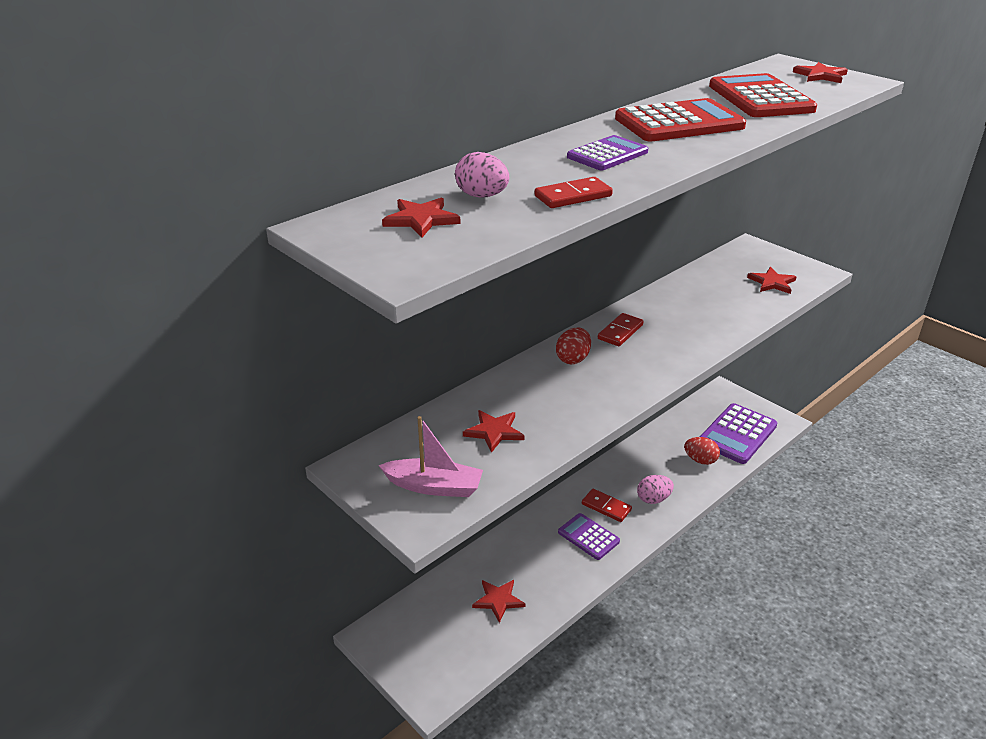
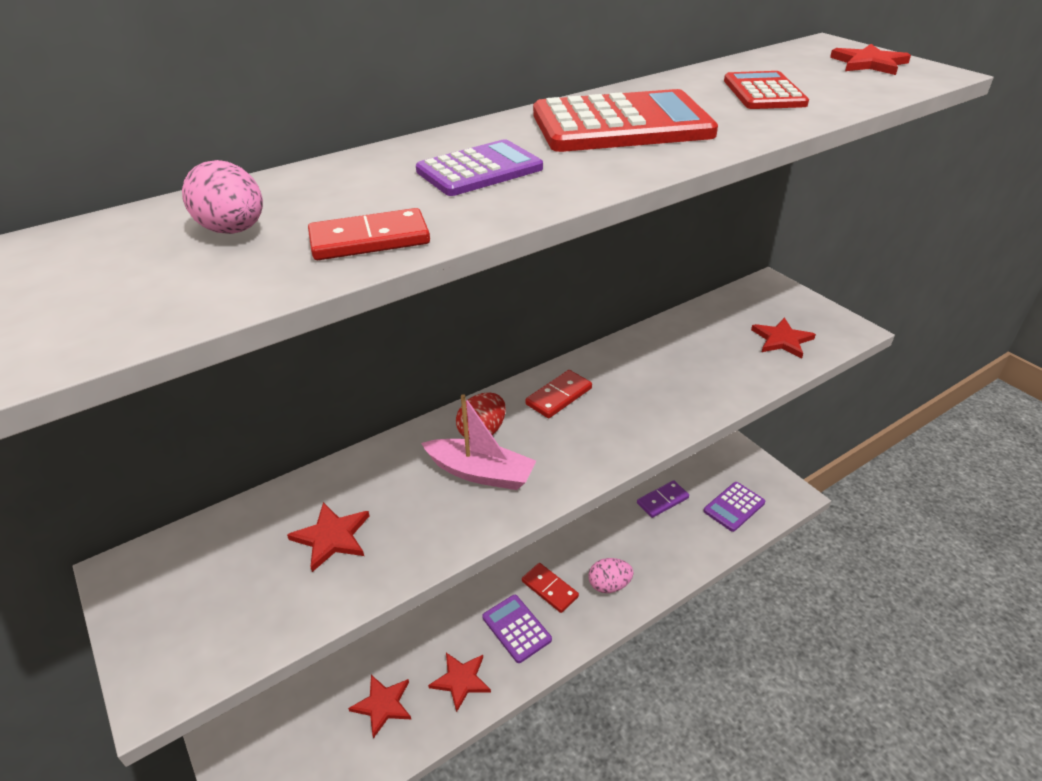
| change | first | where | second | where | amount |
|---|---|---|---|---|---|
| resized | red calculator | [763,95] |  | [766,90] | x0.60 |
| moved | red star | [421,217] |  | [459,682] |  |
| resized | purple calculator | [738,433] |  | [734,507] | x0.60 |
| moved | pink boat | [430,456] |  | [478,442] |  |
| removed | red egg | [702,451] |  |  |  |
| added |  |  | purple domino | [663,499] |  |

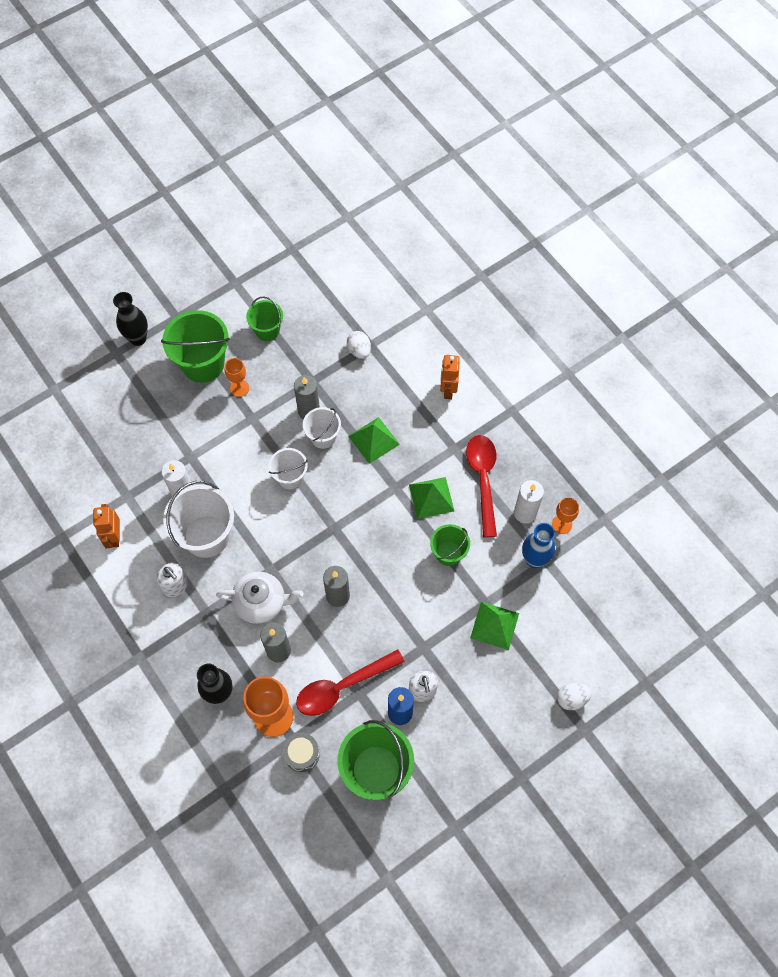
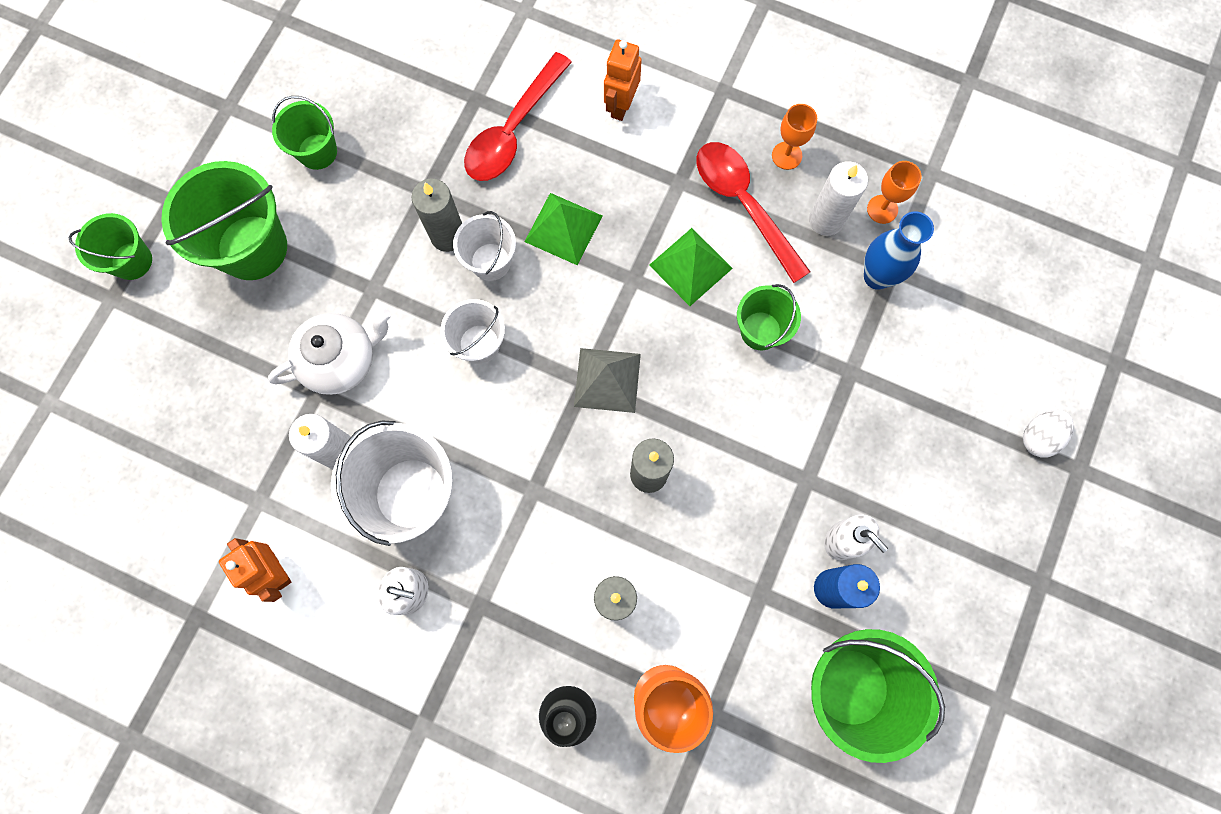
| change | first | where | second | where | amount |
|---|---|---|---|---|---|
| replaced | black vase | [130,319] | green bucket | [110,246] |  |
| removed | white egg | [359,345] |  |  |  |
| turned | orange robot | [450,377] |  | [623,80] | 45 degrees clockwise |
| moved | orange goblet | [236,377] |  | [794,137] |  |
| moved | white teapot | [259,597] |  | [329,352] |  |
| removed | green pyramid | [494,626] |  |  |  |
| moved | red spoon | [350,682] |  | [518,116] |  |
| removed | grey drum | [301,752] |  |  |  |
| added |  |  | grey pyramid | [607,380] |  |

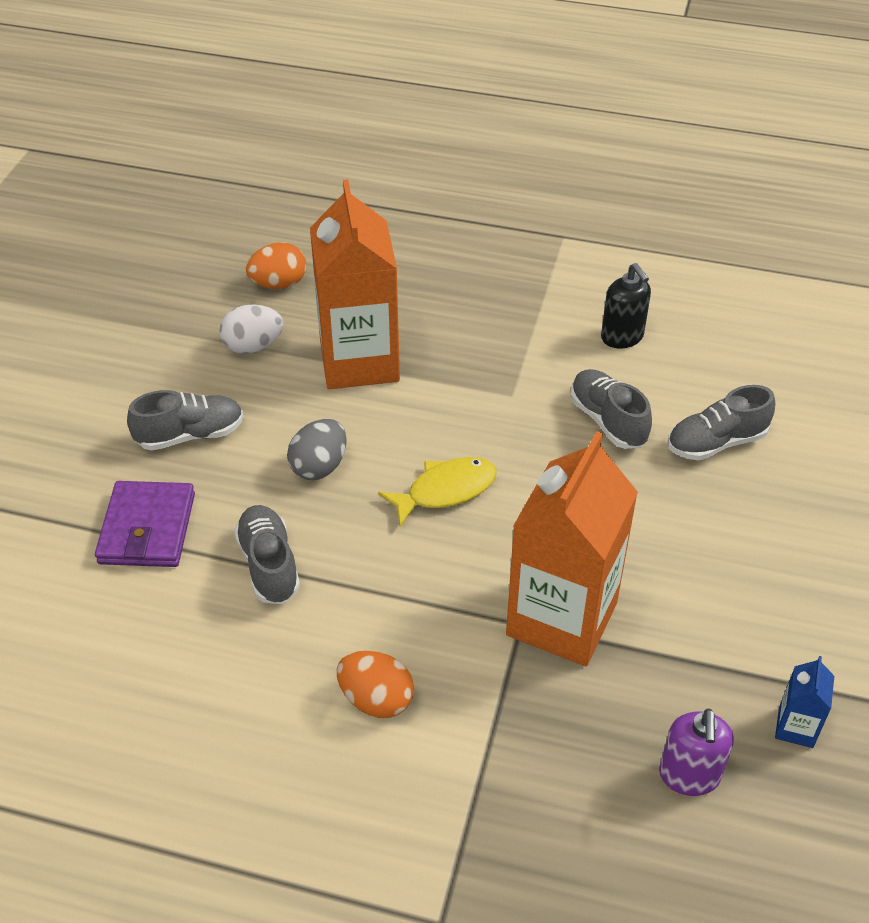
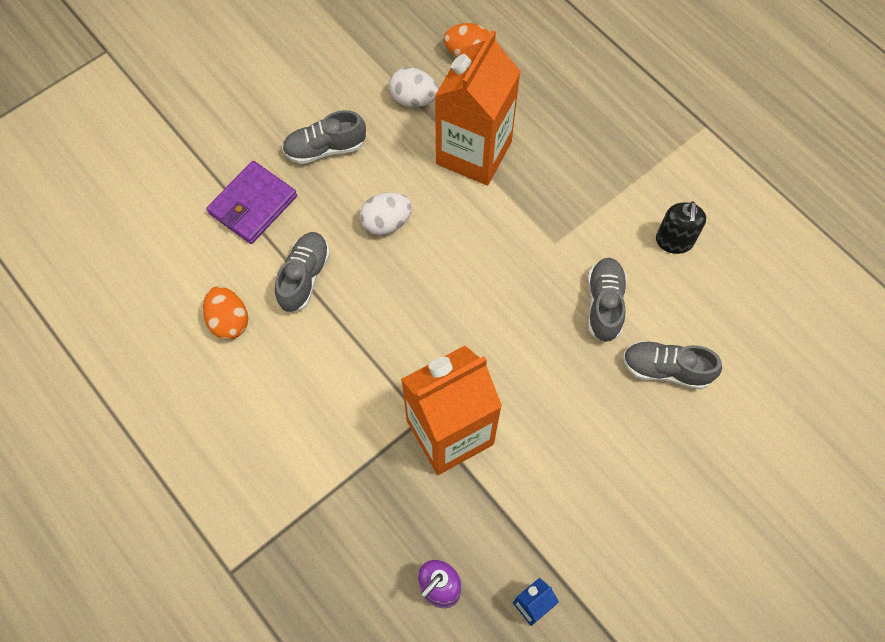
| change | first | where | second | where | amount |
|---|---|---|---|---|---|
| turned | grey shoe | [185,420] |  | [324,137] | 150 degrees clockwise |
| recoloured | grey egg | [317,449] | white egg | [386,213] |  |
| removed | yellow fish | [437,492] |  |  |  |
| moved | orange egg | [375,684] |  | [225,313] |  |

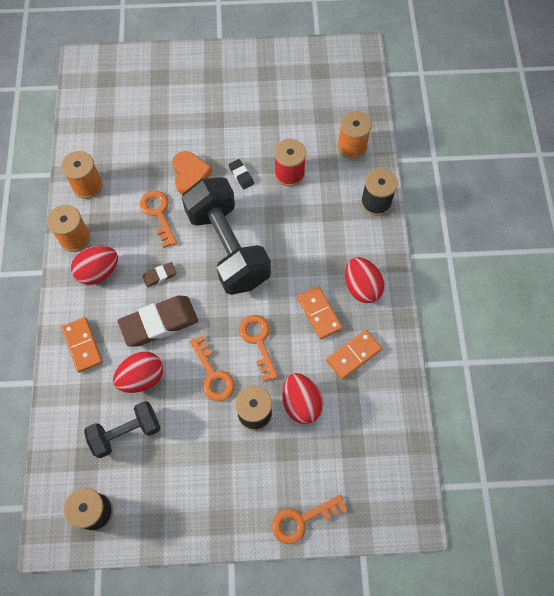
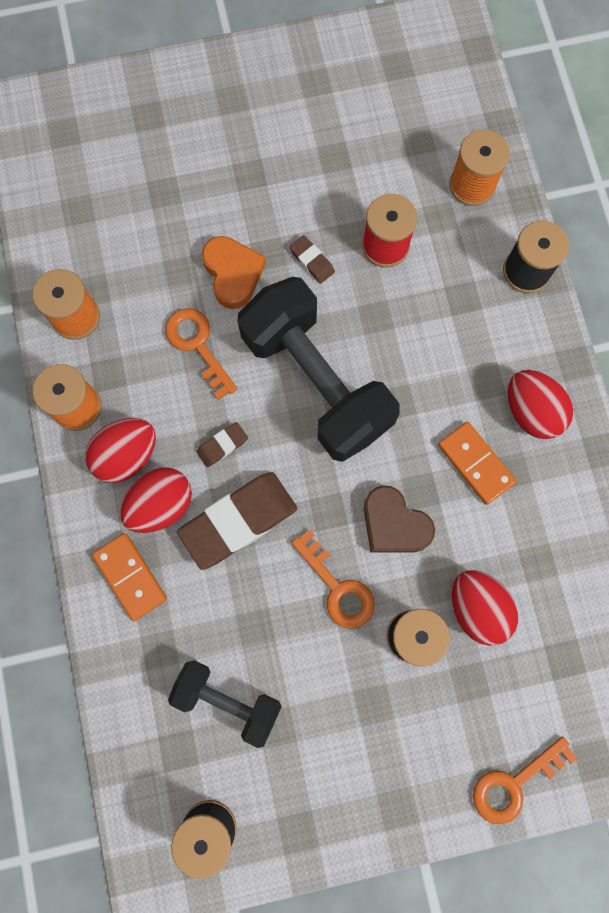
| change | first | where | second | where | amount |
|---|---|---|---|---|---|
| recoloured | black eraser | [241,174] | brown eraser | [312,259] |  |
| replaced | orange key | [258,348] | brown heart | [399,519] |  |
| removed | orange domino | [354,354] |  |  |  |
| moved | red egg | [138,372] |  | [156,500] |  |
| turned | black dumbbell | [122,429] |  | [224,704] | 60 degrees clockwise |

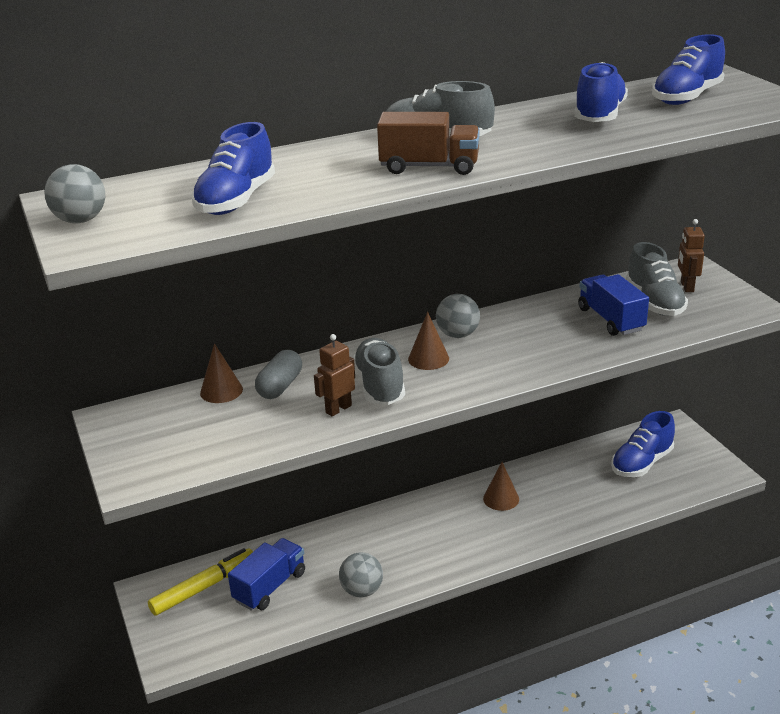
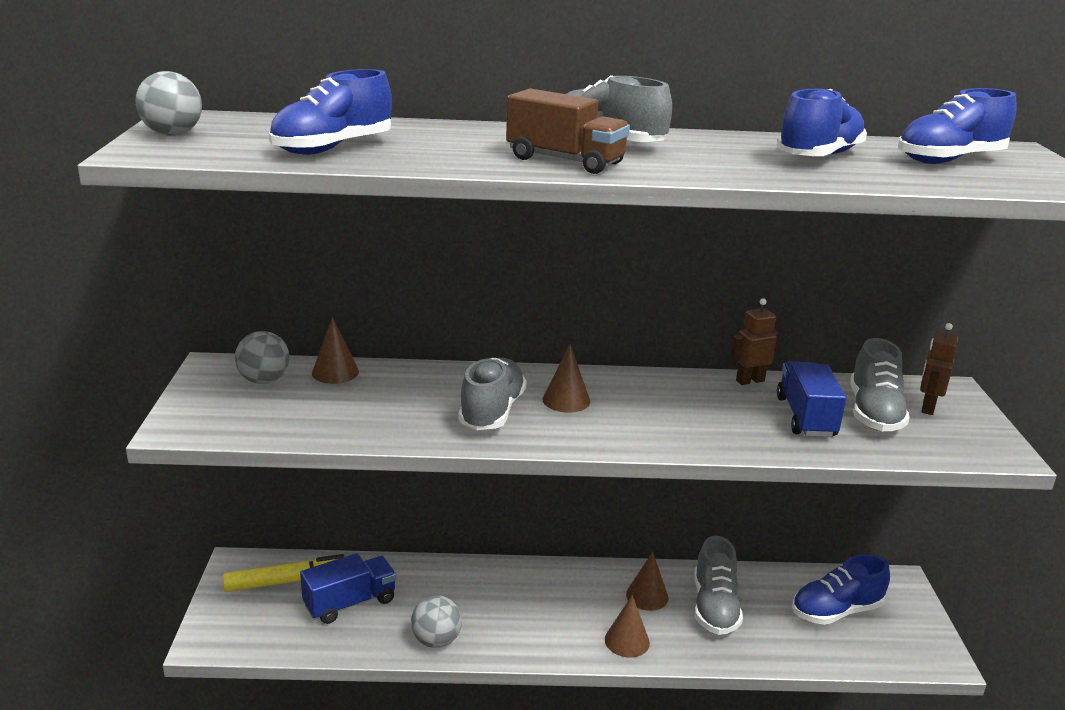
| change | first | where | second | where | amount |
|---|---|---|---|---|---|
| moved | grey ball | [458,316] |  | [262,357] |  |
| moved | brown robot | [334,375] |  | [754,341] |  |
| removed | grey capsule | [278,374] |  |  |  |
| added |  |  | grey shoe | [718,585] |  |
| added |  |  | brown cone | [627,626] |  |

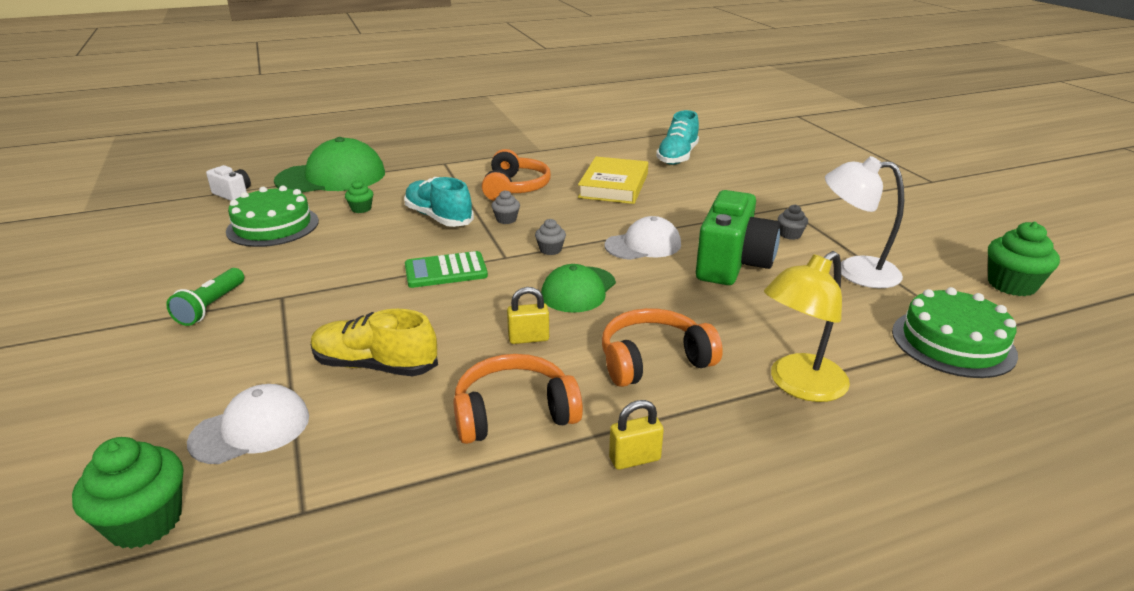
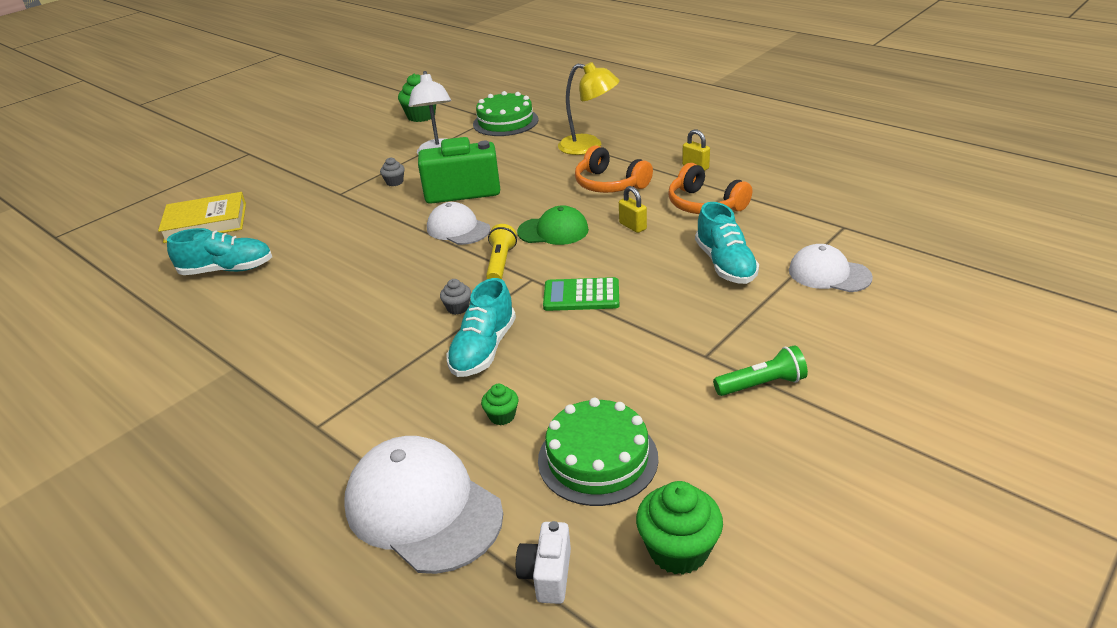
| change | first | where | second | where | amount |
|---|---|---|---|---|---|
| recoloured | green cap | [329,165] | white cap | [423,505] |  |
| removed | orange headphones | [516,175] |  |  |  |
| moved | yellow book | [613,180] |  | [202,217] |  |
| replaced | grey cupcake | [550,237] | yellow flashlight | [501,251] |  |
| turned | green calculator | [446,269] |  | [581,294] | 135 degrees clockwise |
| recoloured | yellow shoe | [374,342] | turquoise shoe | [727,243] |  |
| moved | green cupcake | [127,493] |  | [679,528] |  |

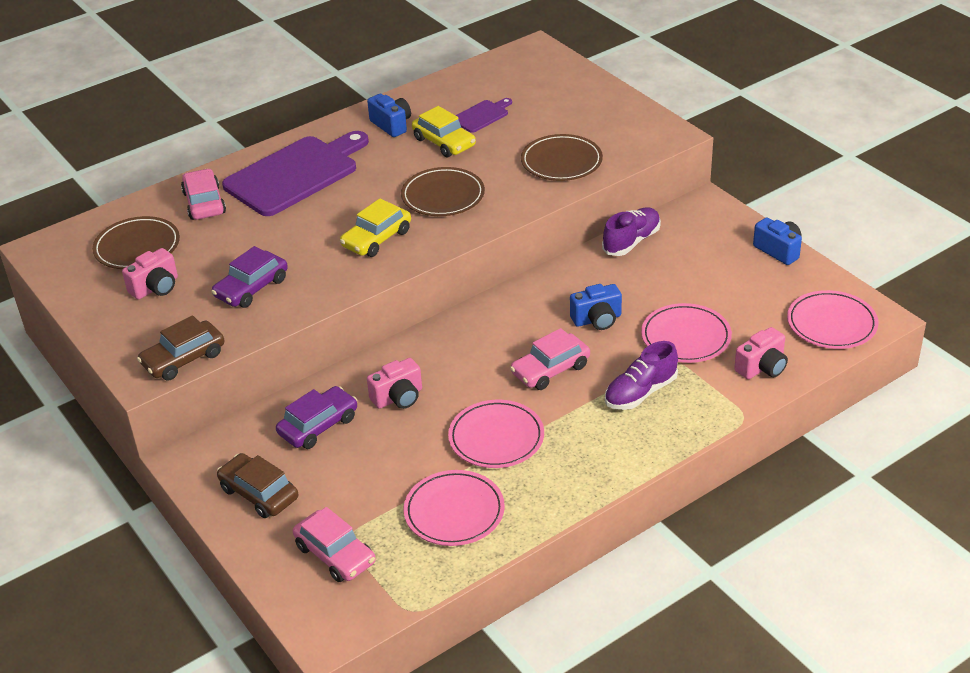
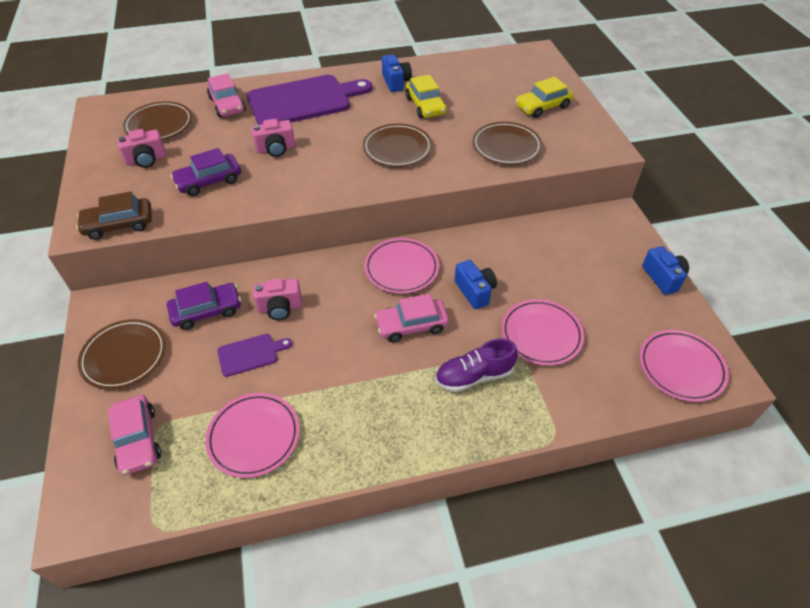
| change | first | where | second | where | amount |
|---|---|---|---|---|---|
| moved | purple cutting board | [483,115] |  | [254,355] |  |
| turned | pink car | [203,194] |  | [226,95] | 150 degrees clockwise |
| moved | yellow car | [375,227] |  | [545,97] |  |
| removed | purple shoe | [631,231] |  |  |  |
| turned | blue camera | [596,307] |  | [476,284] | 120 degrees counterclockwise |
| moved | pink camera | [761,353] |  | [273,138] |  |
| moved | pink plate | [496,434] |  | [401,266] |  |
| replaced | brown car | [258,485] | brown plate | [122,354] |  |

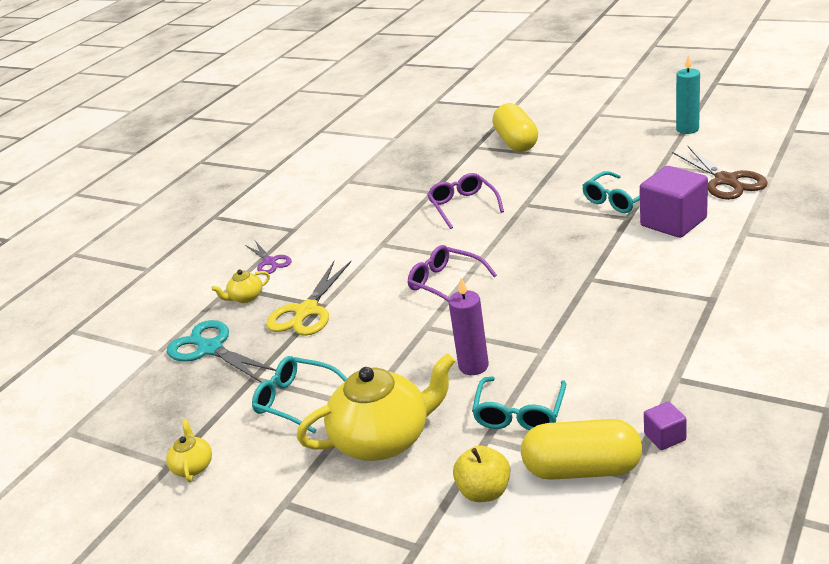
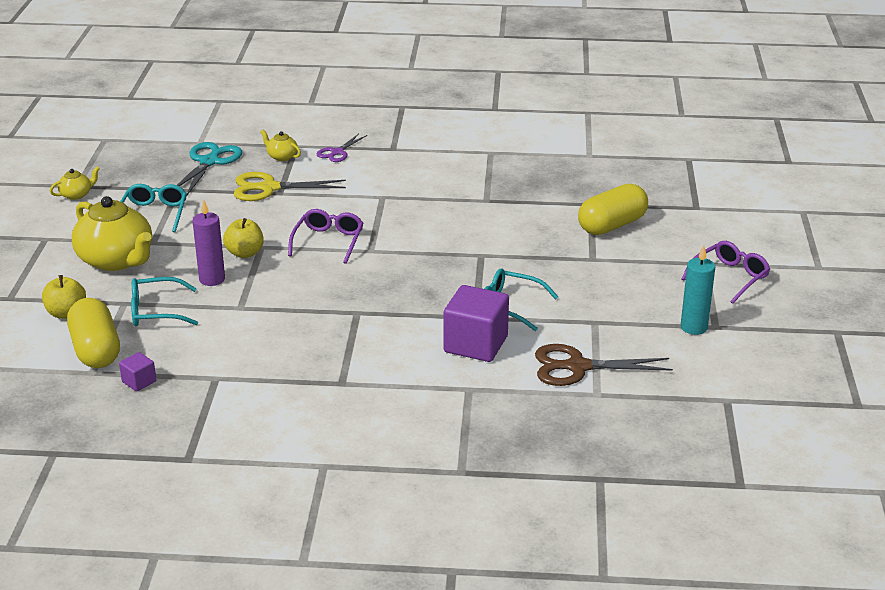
| change | first | where | second | where | amount |
|---|---|---|---|---|---|
| turned | brown scissors | [720,173] |  | [604,365] | 45 degrees clockwise |
| moved | purple glasses | [465,201] |  | [726,272] |  |
| added |  |  | yellow apple | [243,238] |  |

